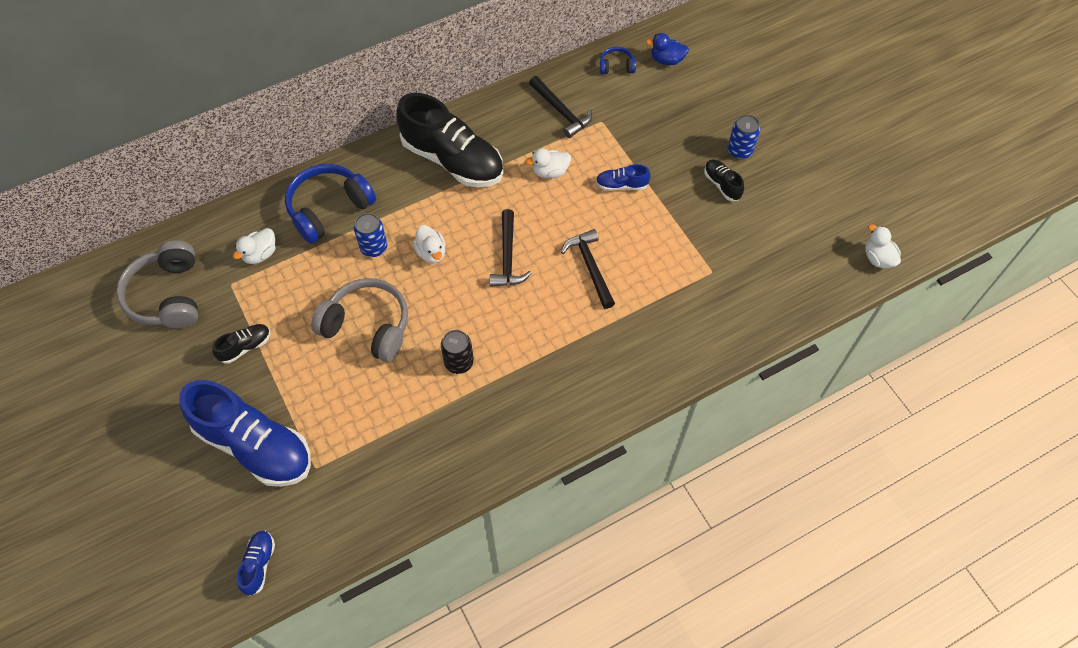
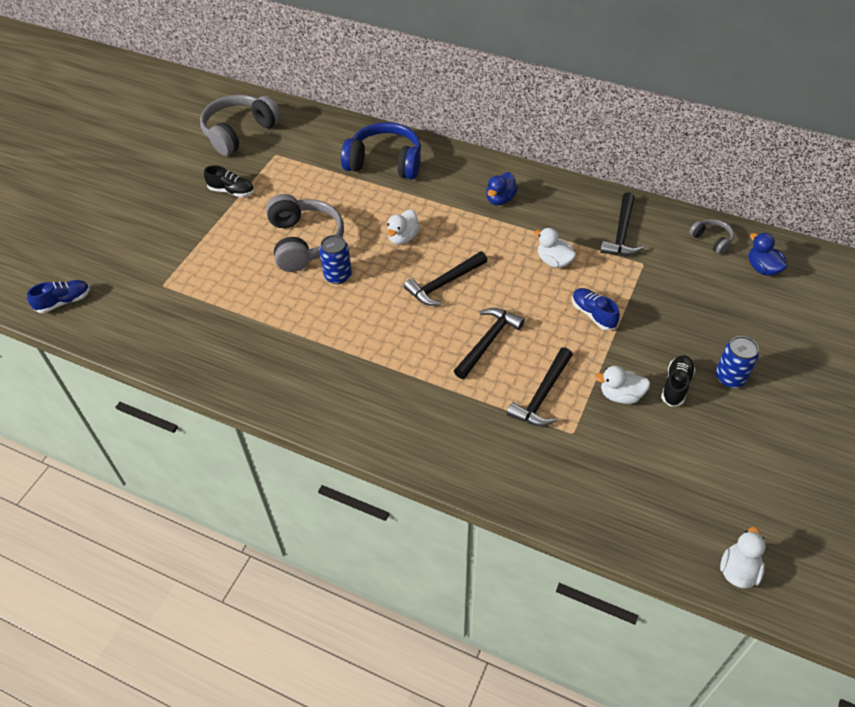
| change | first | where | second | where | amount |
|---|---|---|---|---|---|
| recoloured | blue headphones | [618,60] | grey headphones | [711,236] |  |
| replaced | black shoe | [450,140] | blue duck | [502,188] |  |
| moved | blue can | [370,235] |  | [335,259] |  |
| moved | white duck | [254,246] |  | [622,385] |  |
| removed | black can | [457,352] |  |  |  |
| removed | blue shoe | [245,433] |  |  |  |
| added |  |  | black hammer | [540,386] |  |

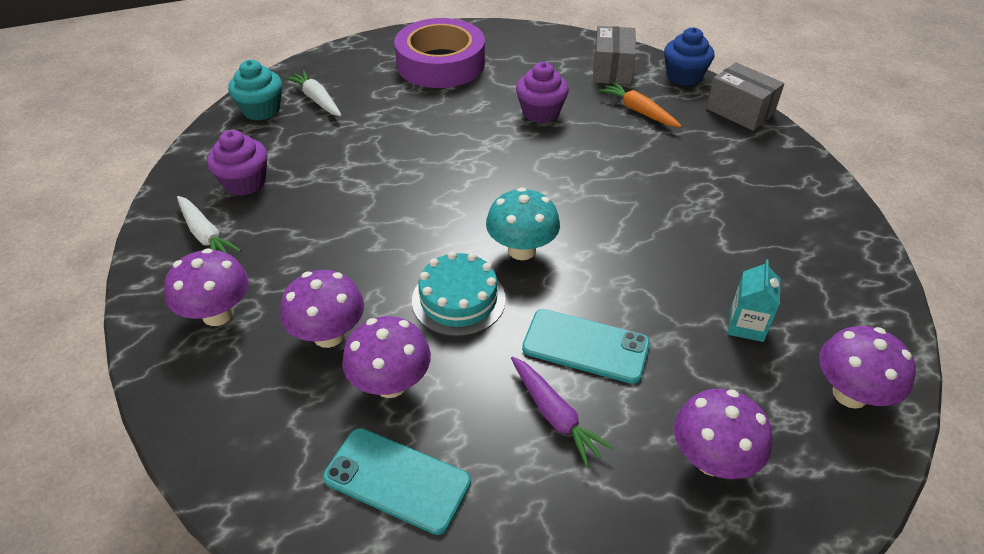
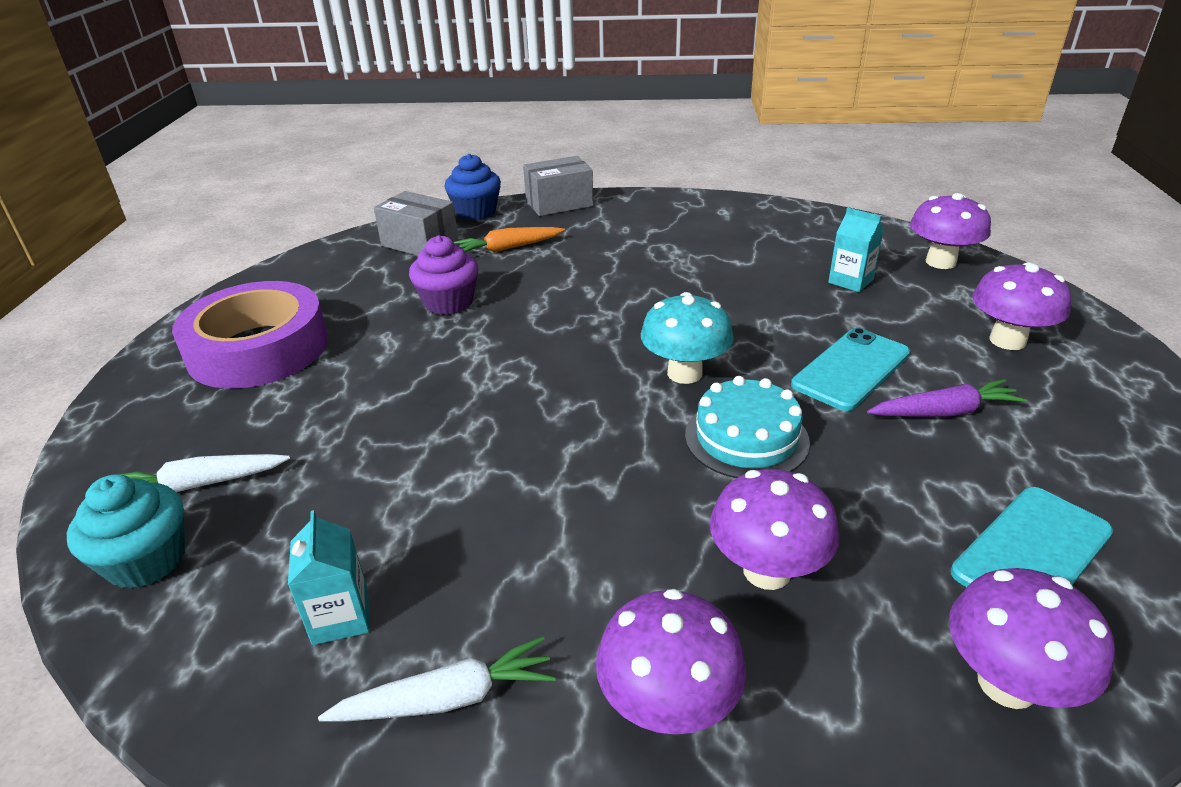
| change | first | where | second | where | amount |
|---|---|---|---|---|---|
| replaced | purple cupcake | [237,163] | turquoise carton | [329,577] |  |
| moved | purple mushroom | [386,357] |  | [1032,638] |  |

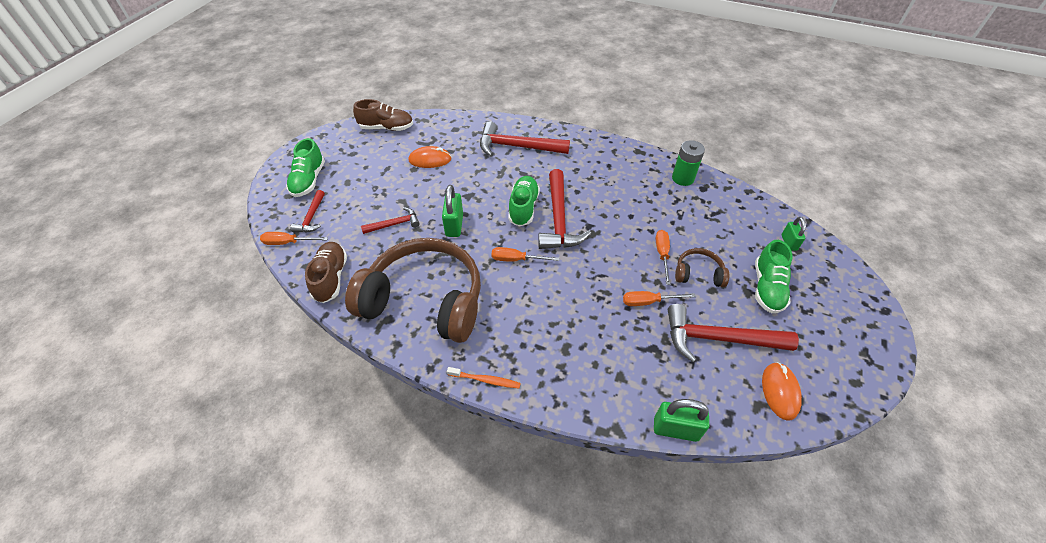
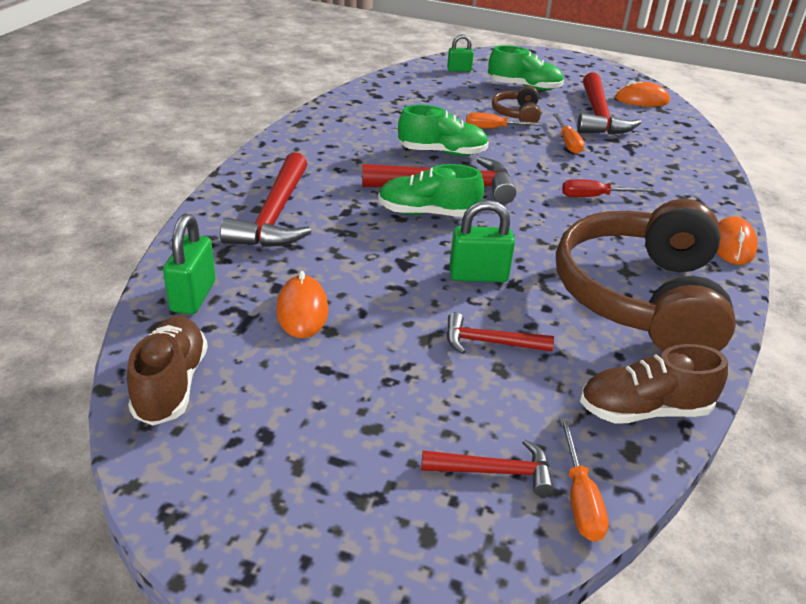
| change | first | where | second | where | amount |
|---|---|---|---|---|---|
| moved | green shoe | [305,167] |  | [443,130] |  |
| removed | green battery | [688,163] |  |  |  |
| turned | red hammer | [390,220] |  | [500,333] | 60 degrees counterclockwise |
| removed | orange screwdriver | [525,254] |  |  |  |
| replaced | orange toothbrush | [484,378] | orange mouse | [737,240] |  |
| moved | green padlock | [681,420] |  | [189,264] |  |
| added |  |  | red screwdriver | [608,188] |  |

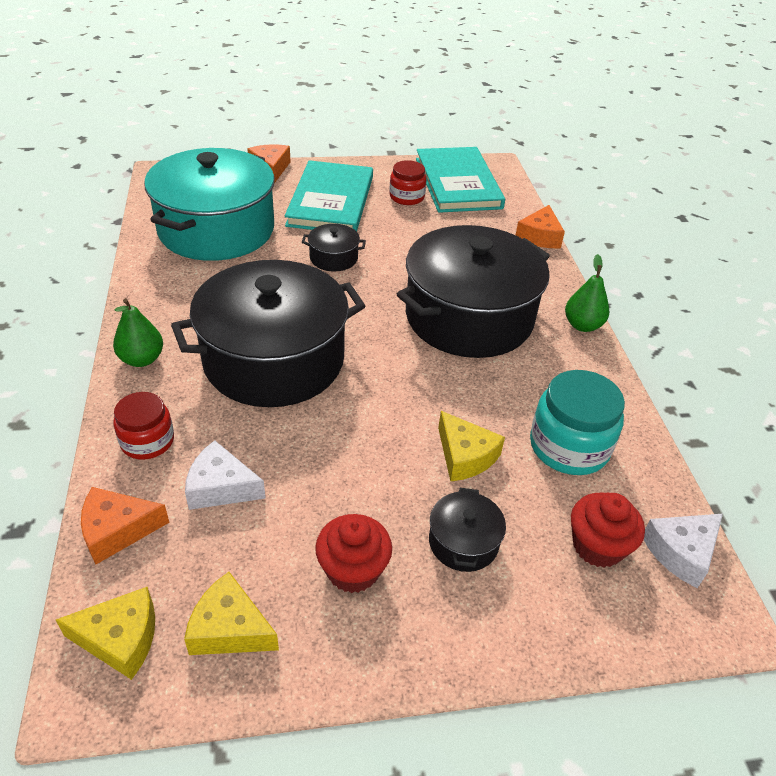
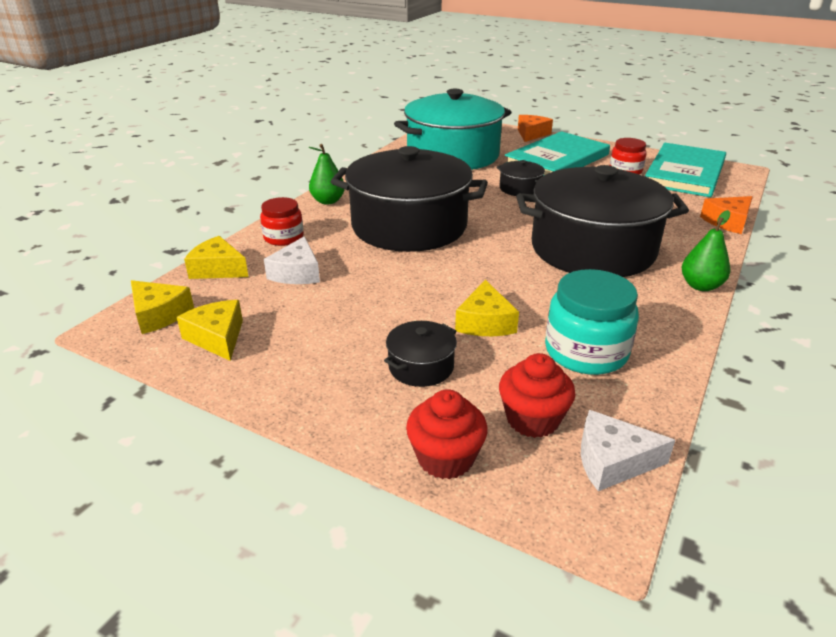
| change | first | where | second | where | amount |
|---|---|---|---|---|---|
| turned | white cheese | [225,475] |  | [292,260] | 135 degrees counterclockwise |
| recoloured | orange cheese | [125,525] | yellow cheese | [216,257] |  |
| moved | red cupcake | [353,553] |  | [447,434] |  |

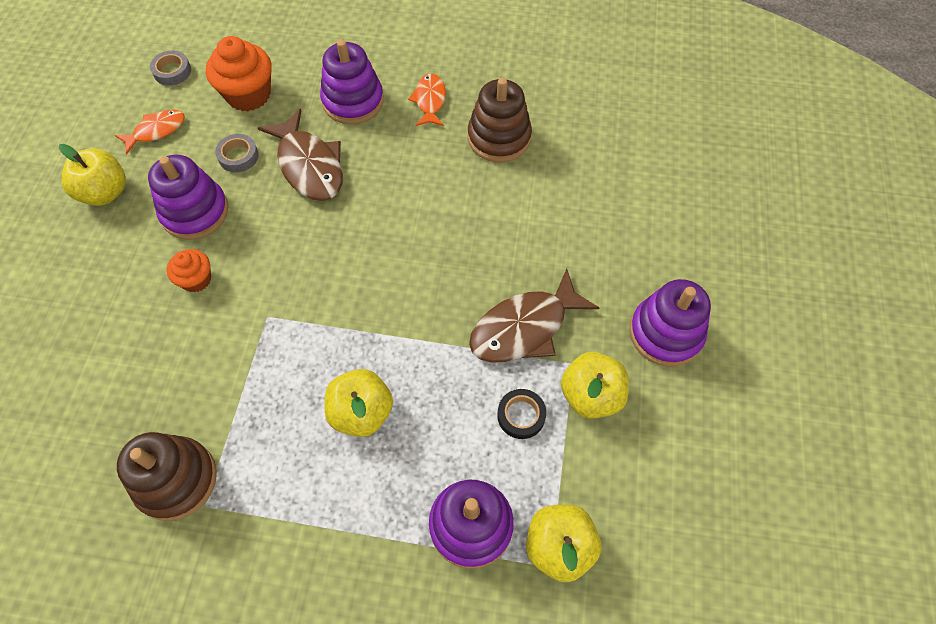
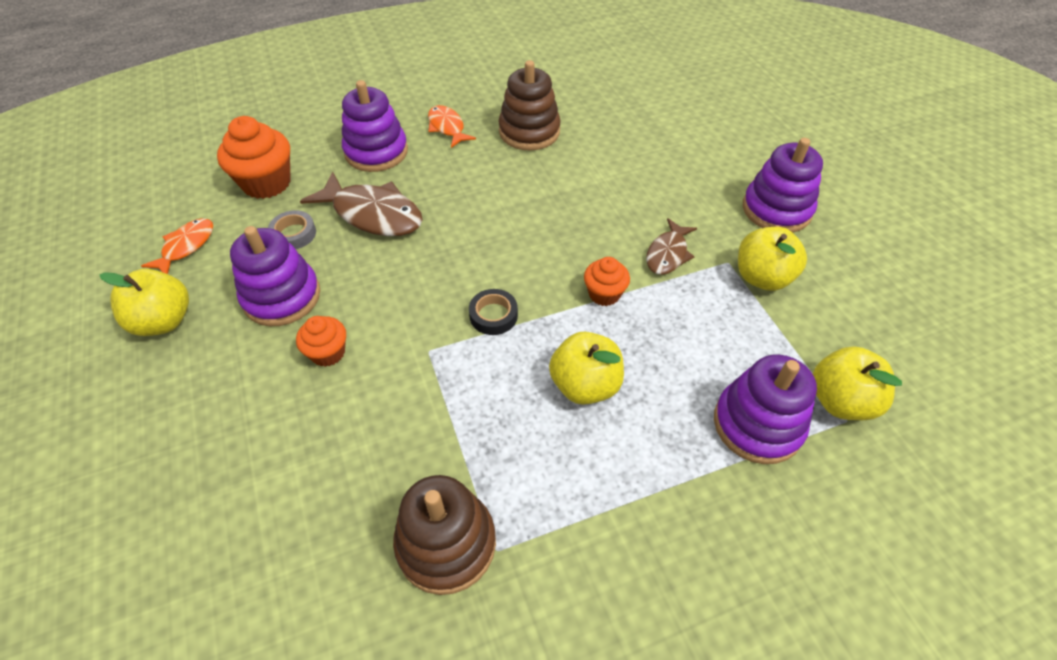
| change | first | where | second | where | amount |
|---|---|---|---|---|---|
| removed | grey tape | [170,68] |  |  |  |
| resized | brown fish | [534,315] |  | [671,246] | x0.59 |
| moved | black tape | [521,414] |  | [493,312] |  |
| added |  |  | orange cupcake | [607,281] |  |

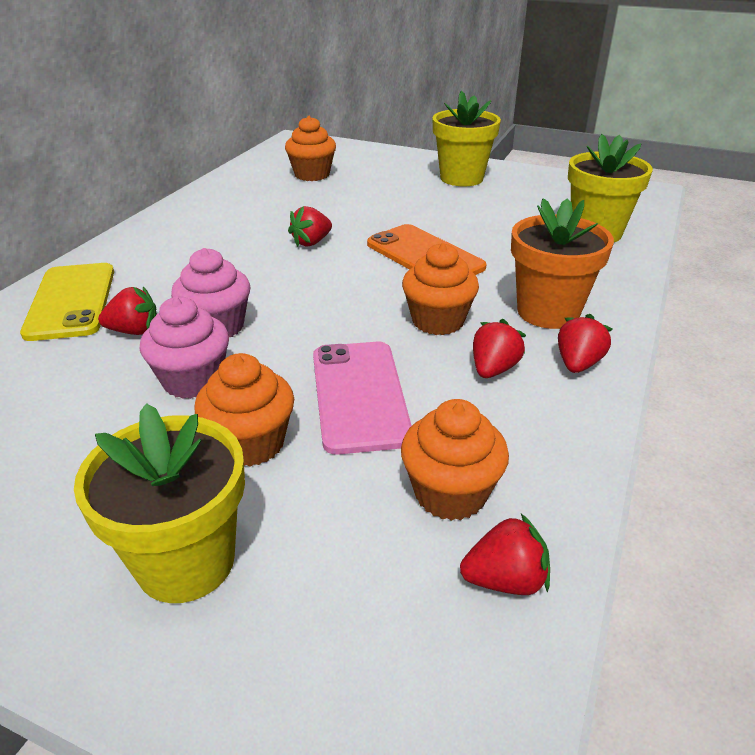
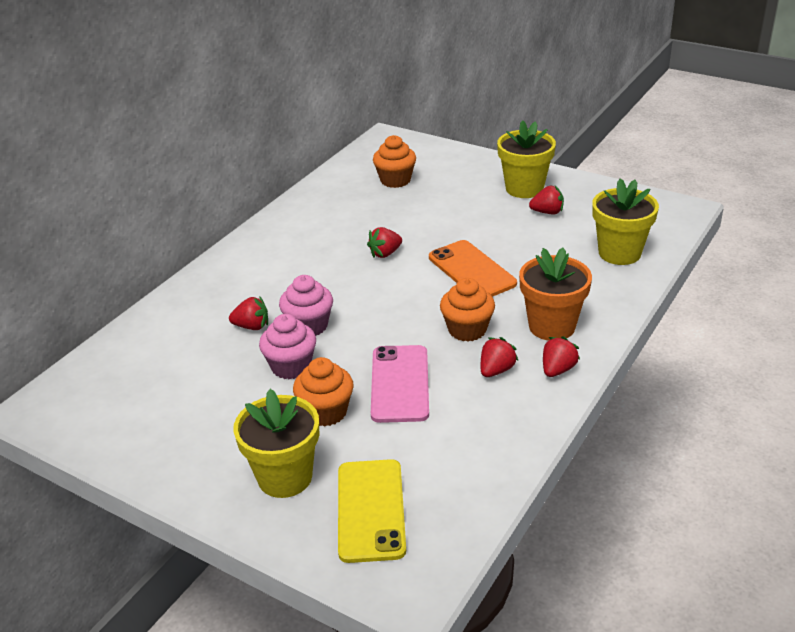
| change | first | where | second | where | amount |
|---|---|---|---|---|---|
| moved | yellow phone | [67,302] |  | [372,511] |  |
| removed | orange cupcake | [455,460] |  |  |  |
| moved | red strawberry | [505,554] |  | [546,200] |  |

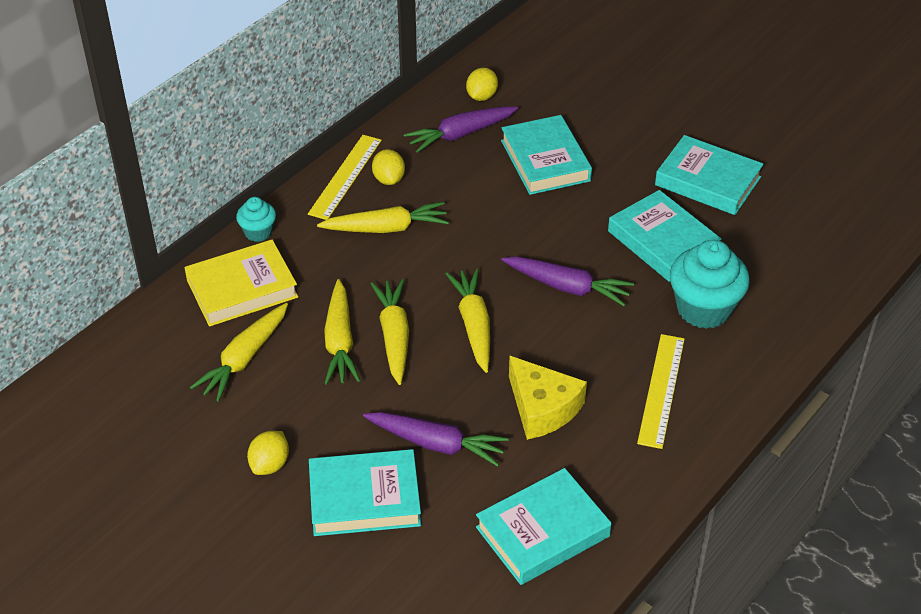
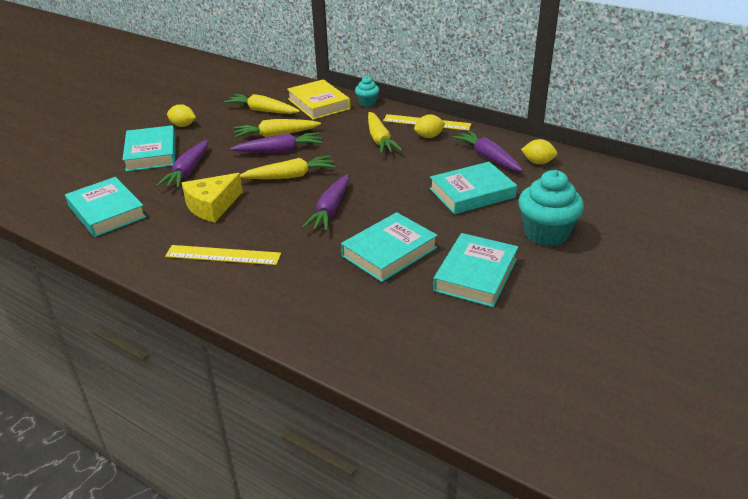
| change | first | where | second | where | amount |
|---|---|---|---|---|---|
| moved | turquoise cupcake | [710,284] |  | [551,208] |  |
| recoloured | yellow carrot | [389,332] | purple carrot | [277,142] |  |

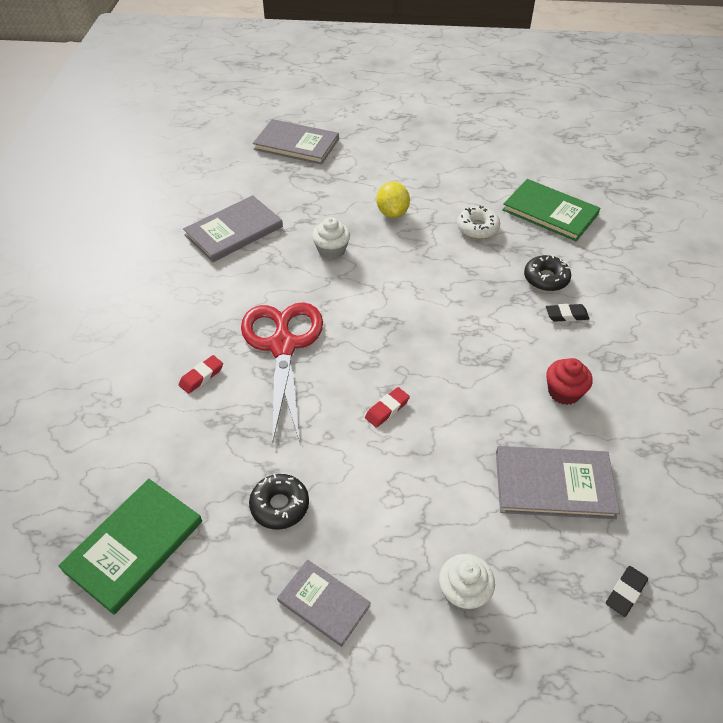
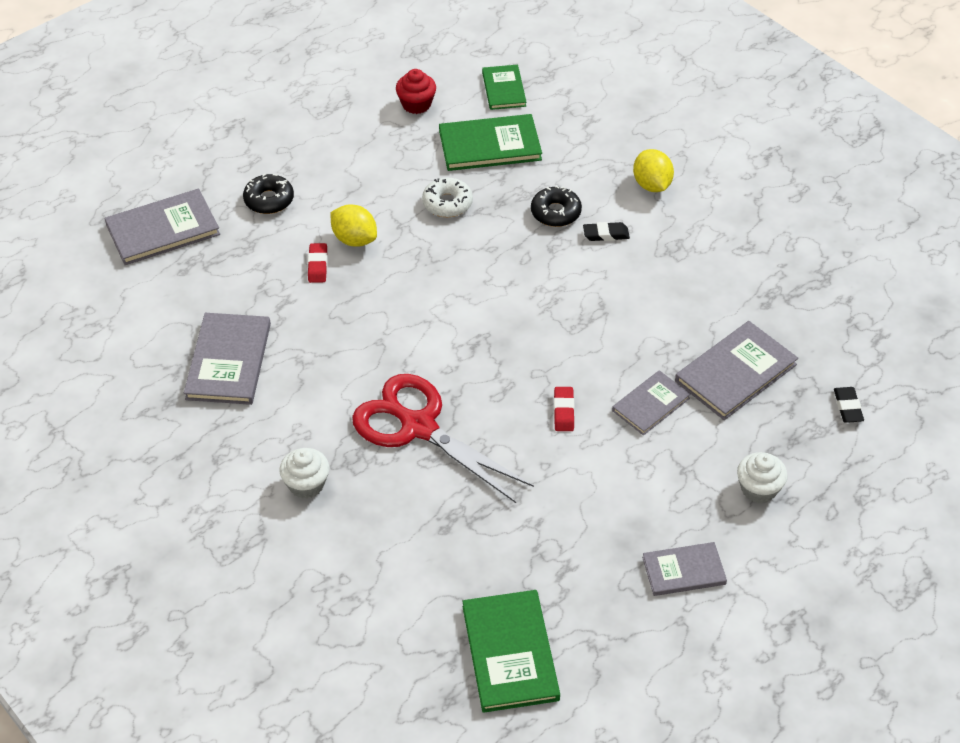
| change | first | where | second | where | amount |
|---|---|---|---|---|---|
| moved | white cupcake | [331,238] |  | [304,473] |  |
| turned | black eraser | [568,313] |  | [606,231] | 45 degrees clockwise |
| moved | red eraser | [201,374] |  | [317,263] |  |
| moved | red cupcake | [569,381] |  | [416,91] |  |
| moved | black donut | [279,502] |  | [268,194] |  |
| added |  |  | green book | [504,87] |  |
| added |  |  | yellow lemon | [653,170] |  |
| added |  |  | grey book | [651,402] |  |

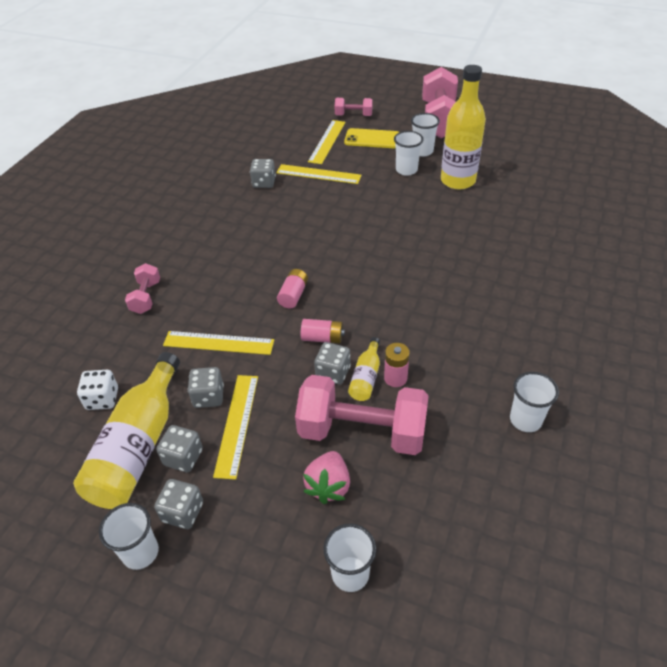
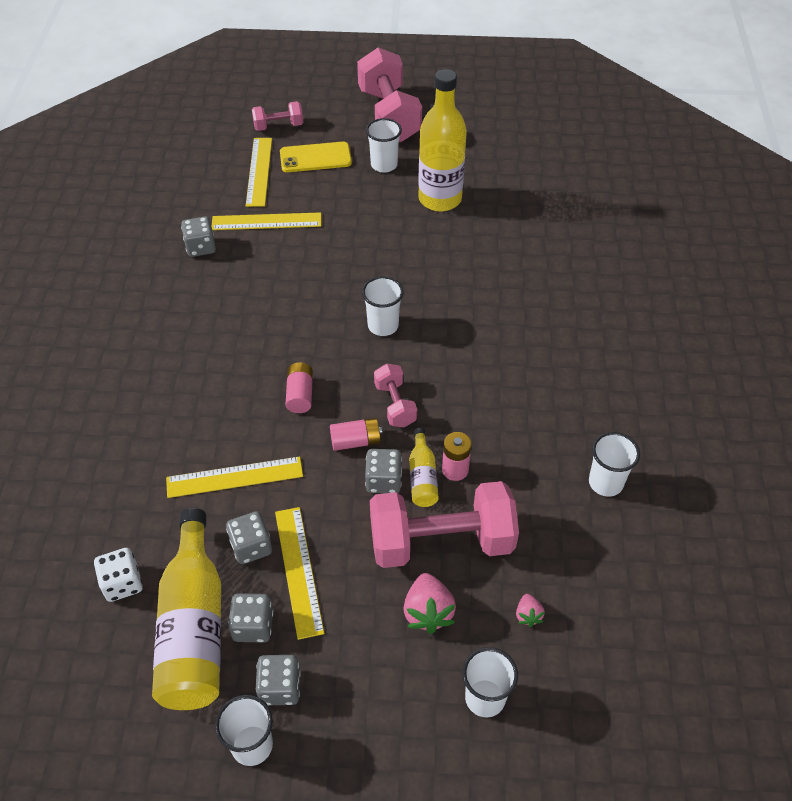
| change | first | where | second | where | amount |
|---|---|---|---|---|---|
| moved | white cup | [409,153] |  | [383,306] |  |
| moved | pink dumbbell | [142,288] |  | [395,395] |  |
| added |  |  | pink strawberry | [530,610] |  |

